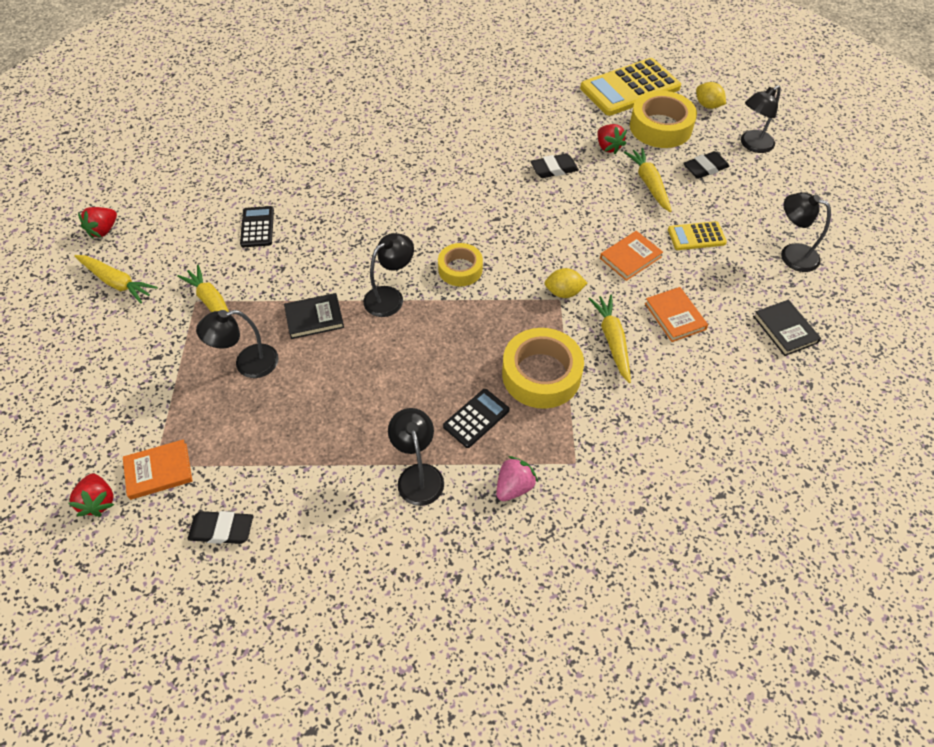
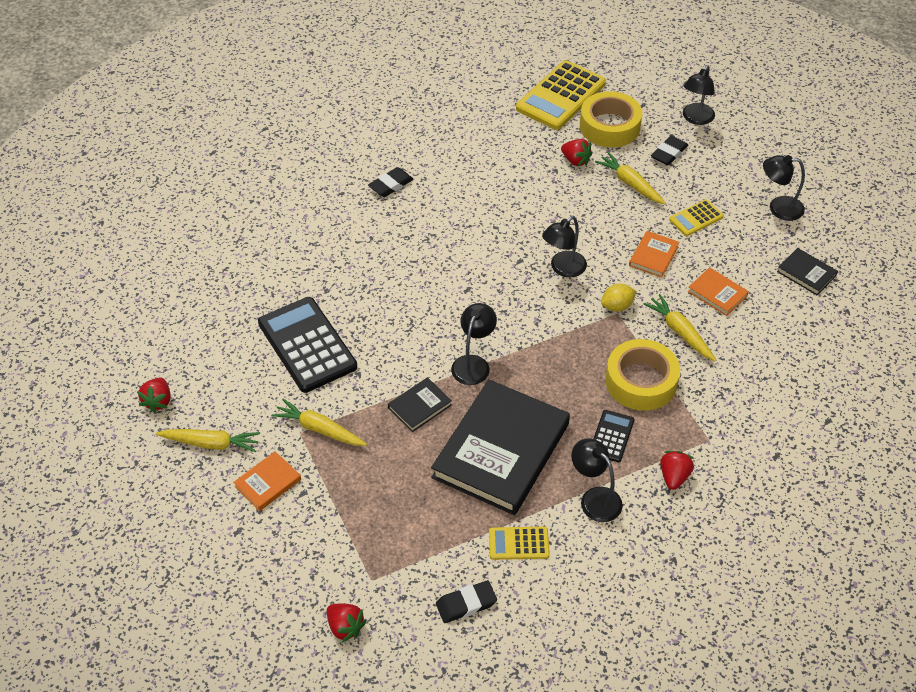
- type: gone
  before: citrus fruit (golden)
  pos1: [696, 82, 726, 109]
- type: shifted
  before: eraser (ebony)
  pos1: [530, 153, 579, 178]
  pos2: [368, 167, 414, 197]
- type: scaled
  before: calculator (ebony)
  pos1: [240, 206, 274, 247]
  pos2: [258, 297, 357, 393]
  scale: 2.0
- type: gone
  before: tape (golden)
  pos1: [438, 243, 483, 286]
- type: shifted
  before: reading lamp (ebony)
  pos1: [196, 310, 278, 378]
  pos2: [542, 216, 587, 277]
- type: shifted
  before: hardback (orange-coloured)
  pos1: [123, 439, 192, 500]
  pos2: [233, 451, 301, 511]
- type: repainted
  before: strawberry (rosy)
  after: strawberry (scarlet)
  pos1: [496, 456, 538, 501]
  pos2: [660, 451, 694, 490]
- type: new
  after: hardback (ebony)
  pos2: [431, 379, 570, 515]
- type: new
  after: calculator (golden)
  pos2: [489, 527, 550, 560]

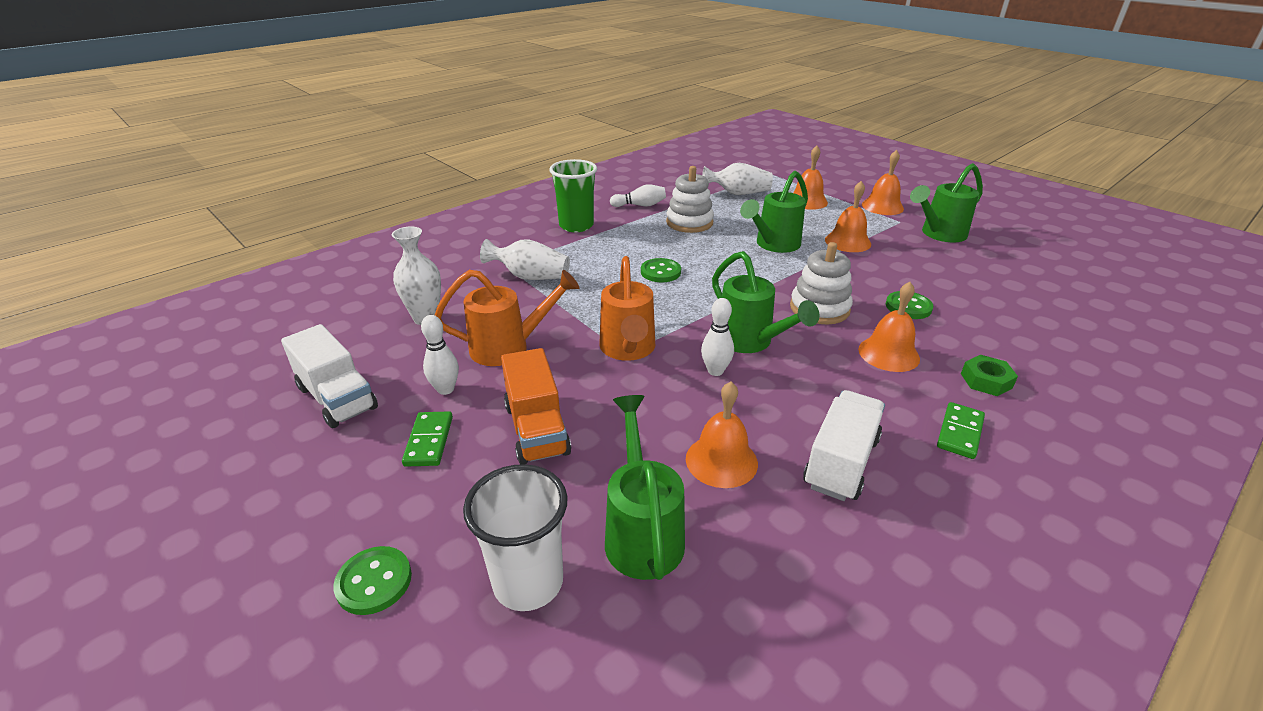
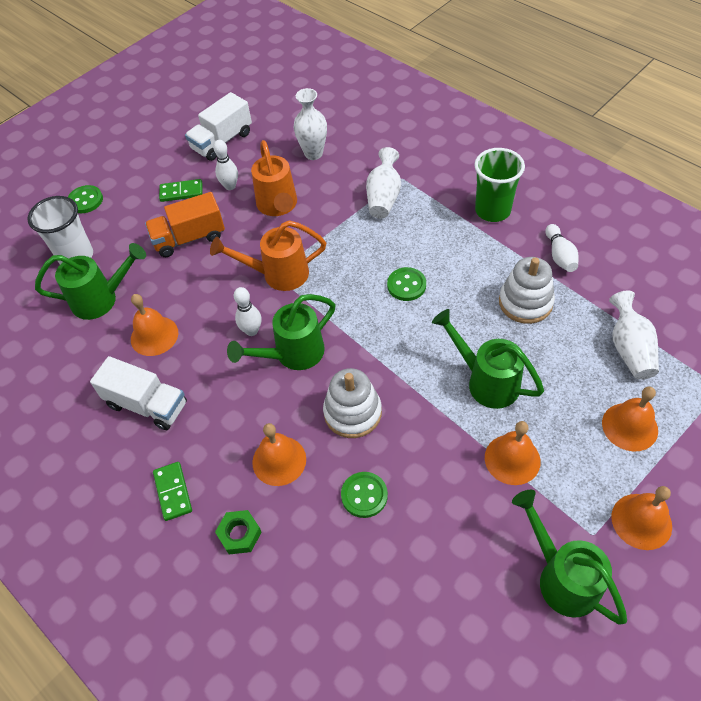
- type: rotated
  before: domino tile (green)
  pos1: [937, 402, 985, 459]
  pos2: [153, 462, 192, 521]
  turn: 45

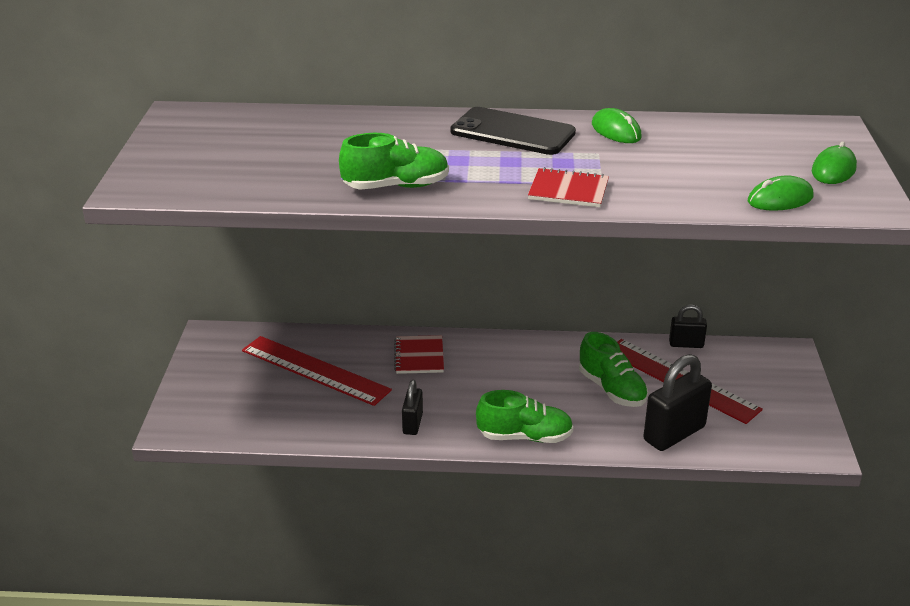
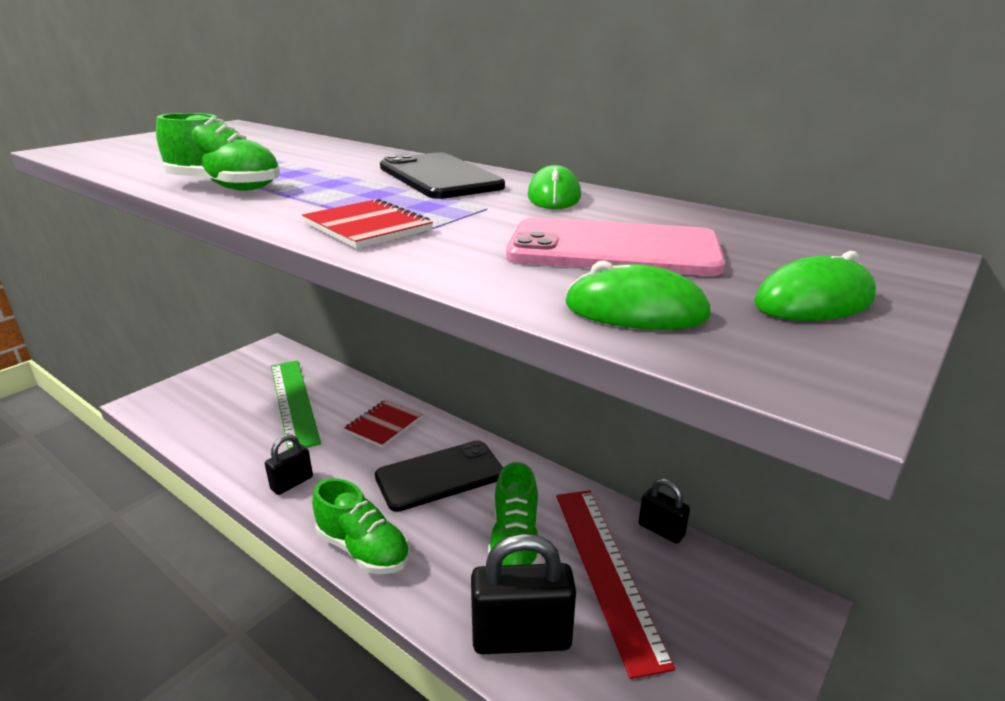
- type: repainted
  before: measuring stick (scarlet)
  after: measuring stick (green)
  pos1: [242, 336, 392, 406]
  pos2: [271, 361, 321, 449]
- type: new
  after: phone (rosy)
  pos2: [506, 218, 725, 276]
- type: new
  after: phone (ebony)
  pos2: [375, 440, 503, 512]

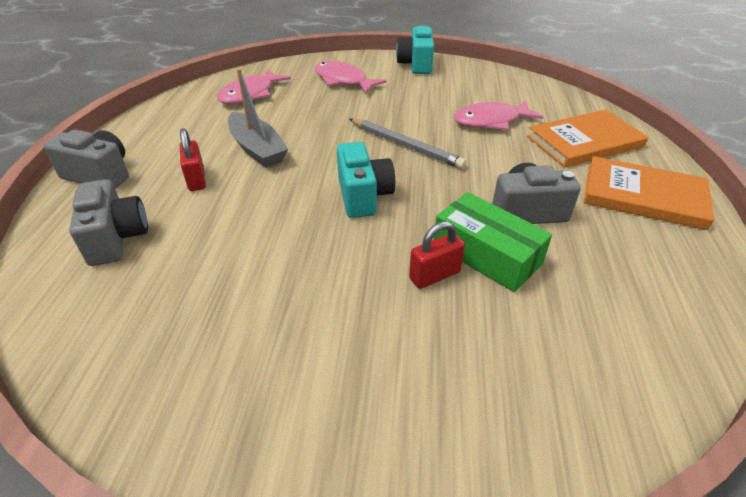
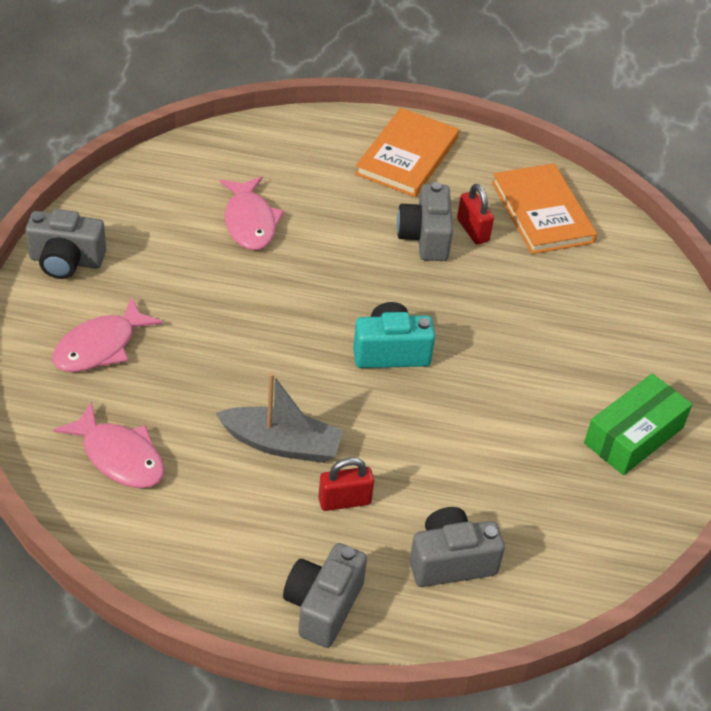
- type: repainted
  before: compact camera (teal)
  after: compact camera (grey)
  pos1: [396, 24, 434, 74]
  pos2: [26, 209, 106, 279]
- type: rotated
  before: toy boat (grey)
  pos1: [228, 69, 288, 168]
  pos2: [215, 372, 344, 463]
  turn: 45
- type: shifted
  before: hardback (orange-coloured)
  pos1: [527, 110, 648, 167]
  pos2: [492, 163, 597, 254]
- type: gone
  before: pencil (grey)
  pos1: [349, 119, 466, 169]
- type: shifted
  before: package (green)
  pos1: [434, 192, 552, 292]
  pos2: [584, 374, 692, 475]
- type: shifted
  before: small lock (scarlet)
  pos1: [409, 221, 465, 289]
  pos2: [457, 184, 494, 244]

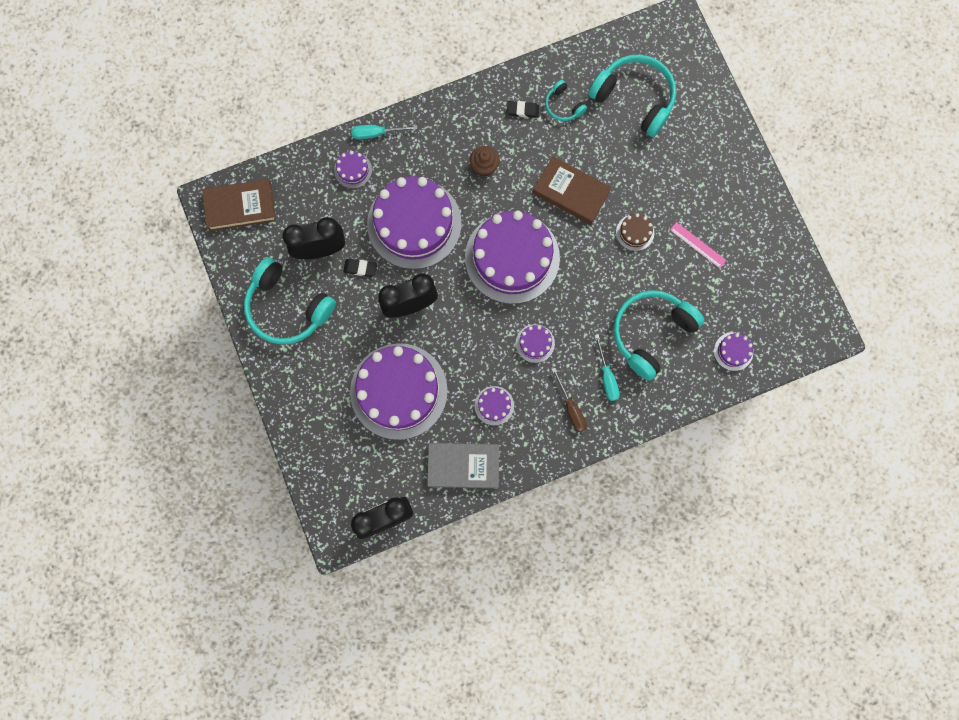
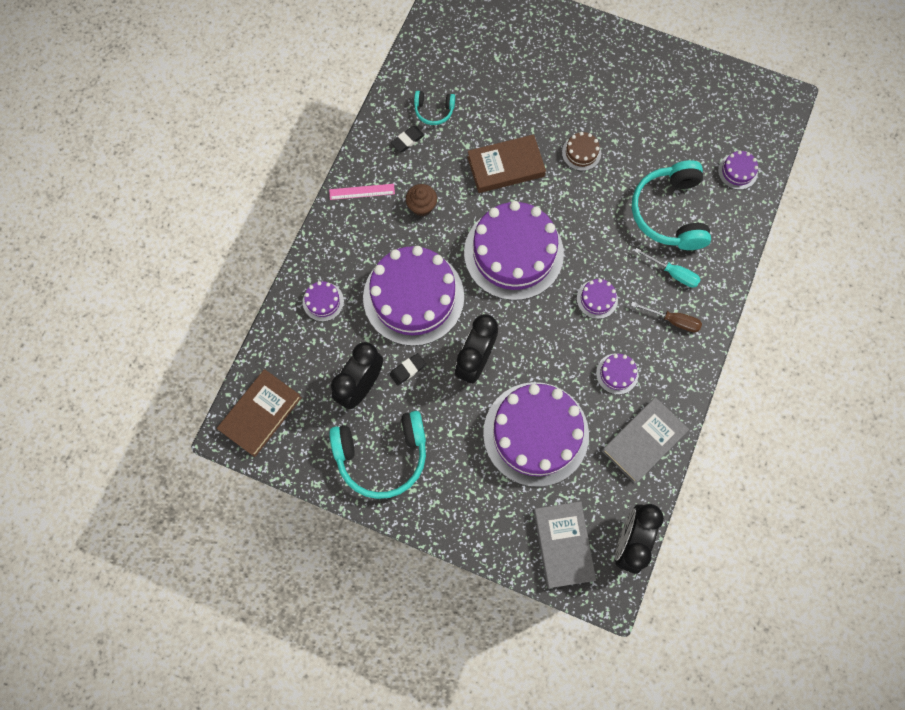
- type: gone
  before: over-ear headphones (teal)
  pos1: [588, 55, 676, 137]
- type: gone
  before: flat screwdriver (teal)
  pos1: [352, 125, 417, 139]
- type: shifted
  before: measuring stick (rosy)
  pos1: [670, 222, 727, 269]
  pos2: [329, 184, 395, 200]
- type: new
  after: hardback (grey)
  pos2: [534, 501, 596, 588]

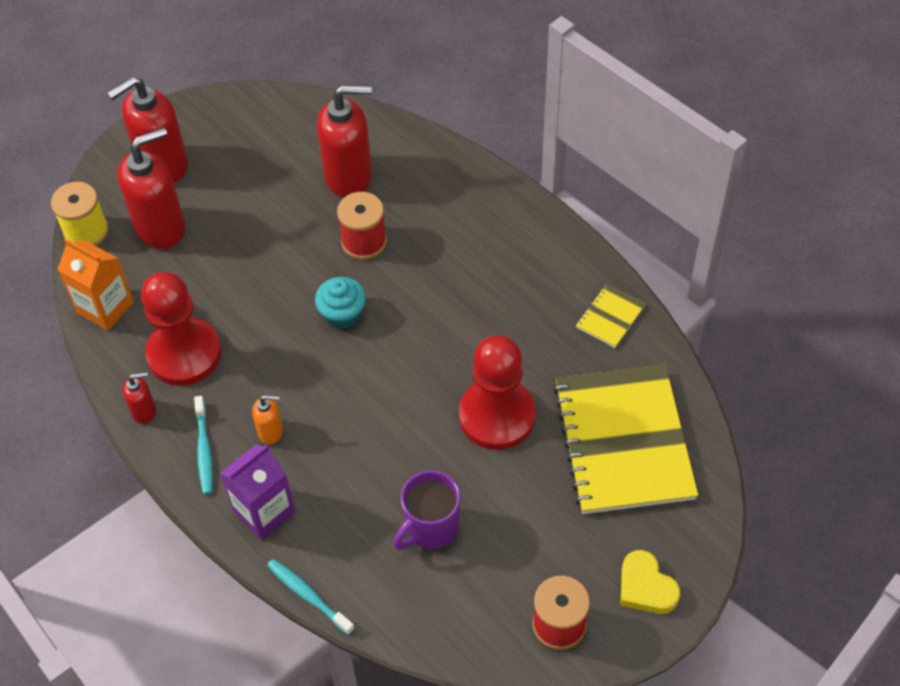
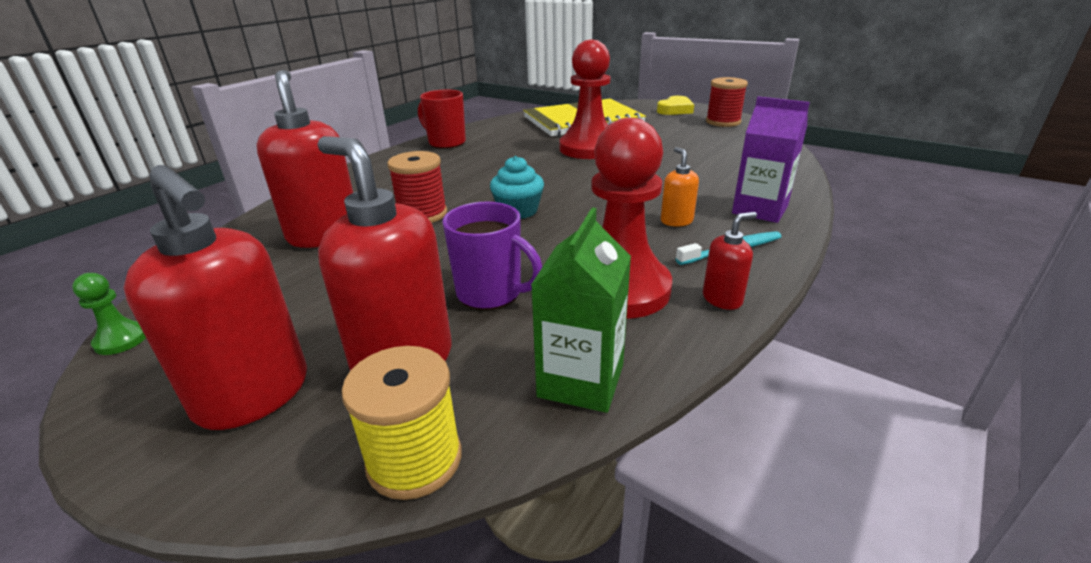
- type: repainted
  before: milk carton (orange-coloured)
  after: milk carton (green)
  pos1: [57, 239, 134, 331]
  pos2: [531, 208, 631, 413]
- type: gone
  before: notebook (golden)
  pos1: [576, 284, 645, 348]
- type: rotated
  before: pump bottle (scarlet)
  pos1: [122, 372, 156, 424]
  pos2: [703, 212, 757, 310]
  turn: 90
- type: shifted
  before: tea mug (royal purple)
  pos1: [393, 470, 460, 550]
  pos2: [442, 202, 542, 310]
- type: gone
  before: tooth brush (teal)
  pos1: [267, 559, 354, 635]
- type: new
  after: tea mug (scarlet)
  pos2: [418, 89, 466, 149]
- type: new
  after: game pawn (green)
  pos2: [72, 273, 146, 355]

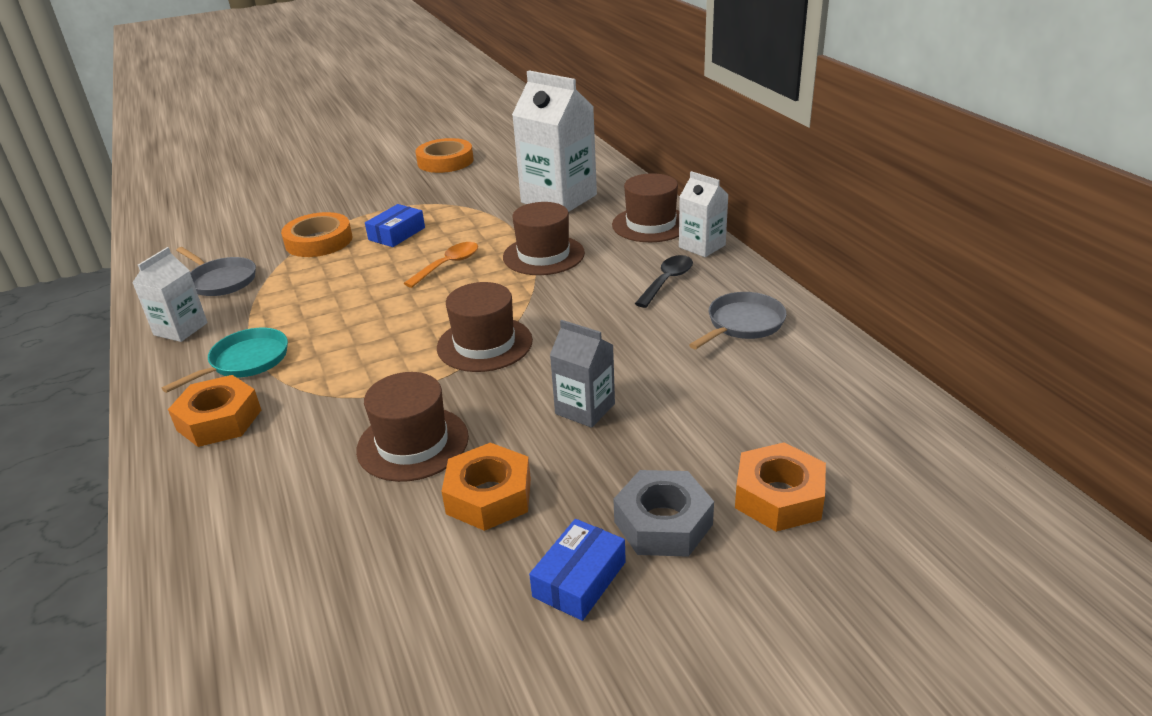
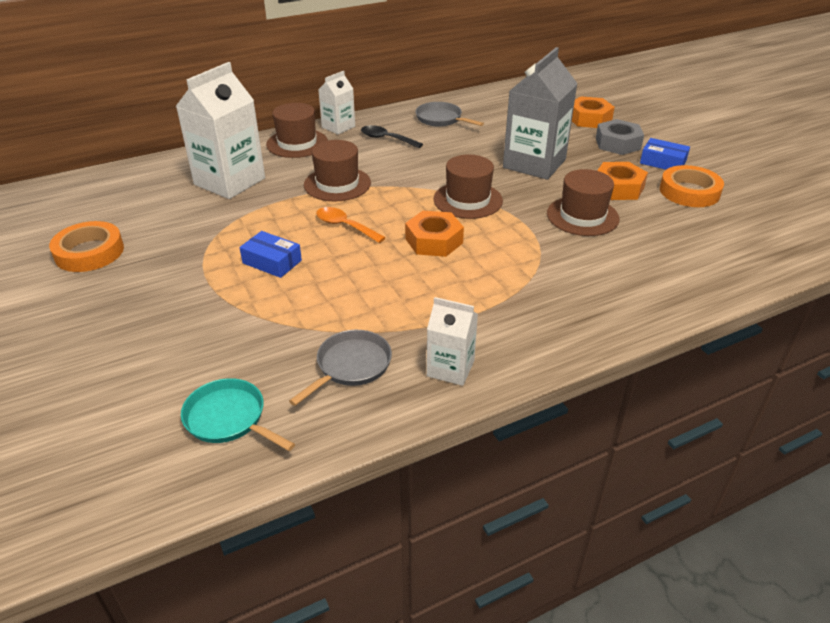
- type: shifted
  before: tape (orange-coloured)
  pos1: [281, 212, 353, 257]
  pos2: [660, 165, 724, 207]
- type: scaled
  before: milk carton (grey)
  pos1: [550, 320, 615, 428]
  pos2: [503, 47, 578, 180]
  scale: 1.85
- type: shifted
  before: frying pan (teal)
  pos1: [162, 328, 288, 393]
  pos2: [181, 378, 295, 451]
- type: shifted
  before: nut (orange-coloured)
  pos1: [168, 375, 261, 447]
  pos2: [405, 211, 464, 257]

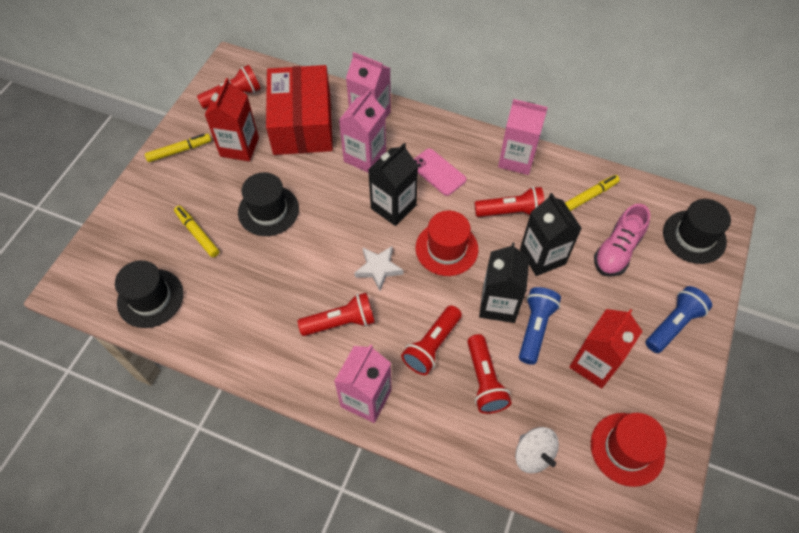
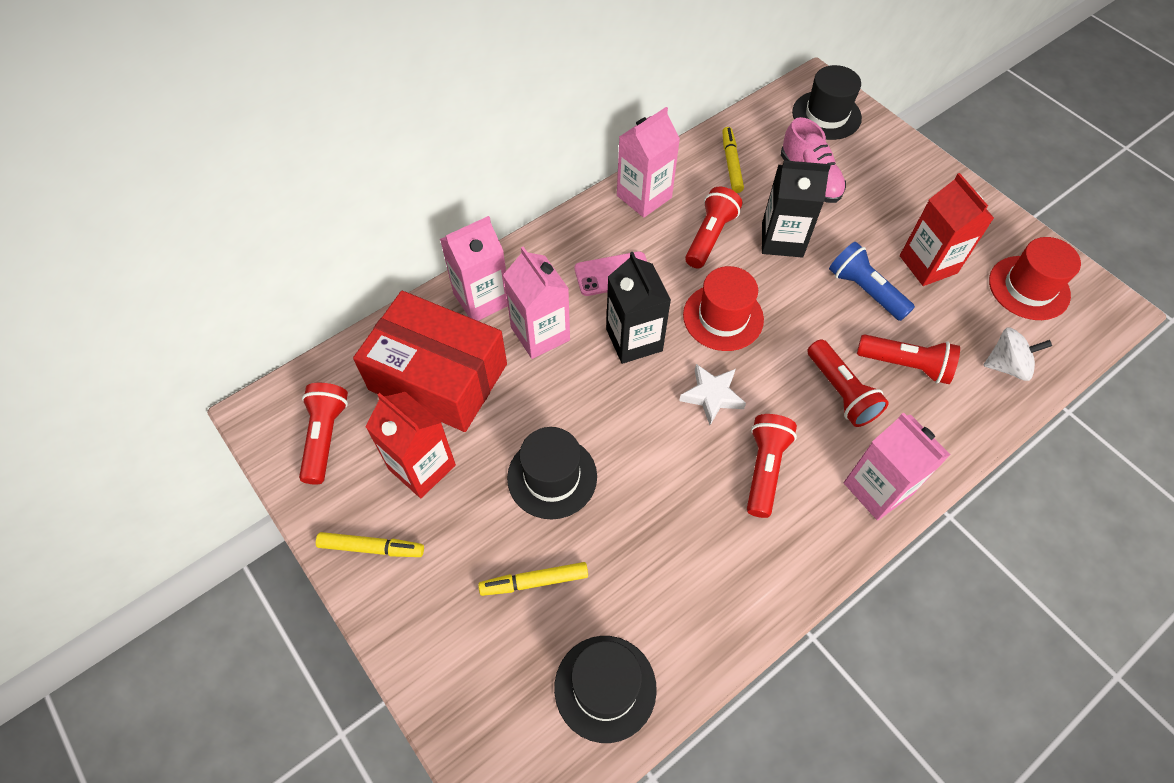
- type: rotated
  before: felt pen (golden)
  pos1: [145, 134, 211, 162]
  pos2: [316, 532, 424, 557]
  turn: 90
- type: gone
  before: milk carton (ebony)
  pos1: [479, 242, 530, 323]
- type: gone
  before: pocket torch (cobalt)
  pos1: [646, 286, 712, 353]

